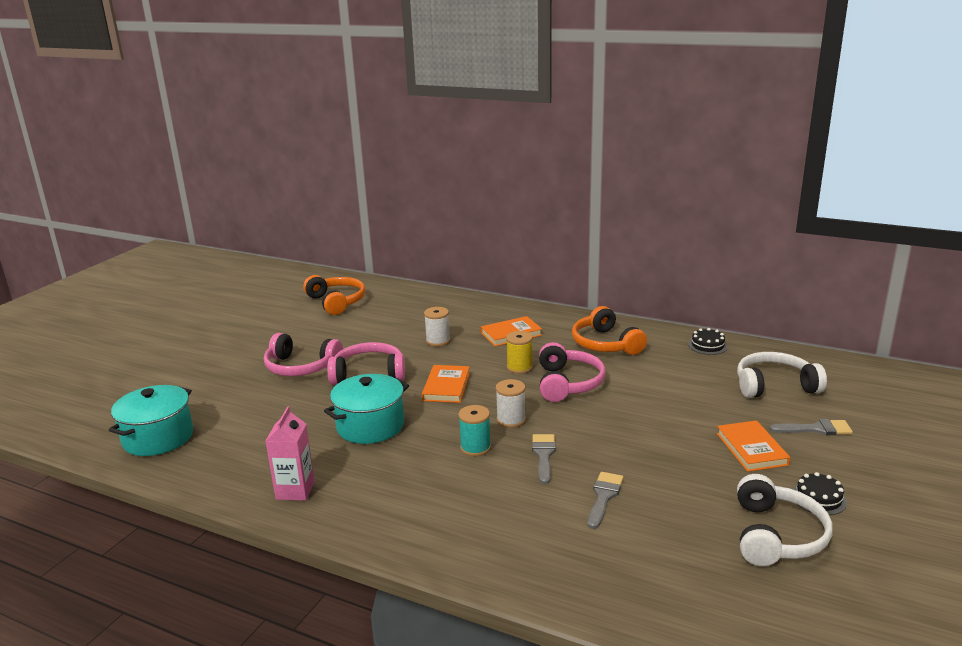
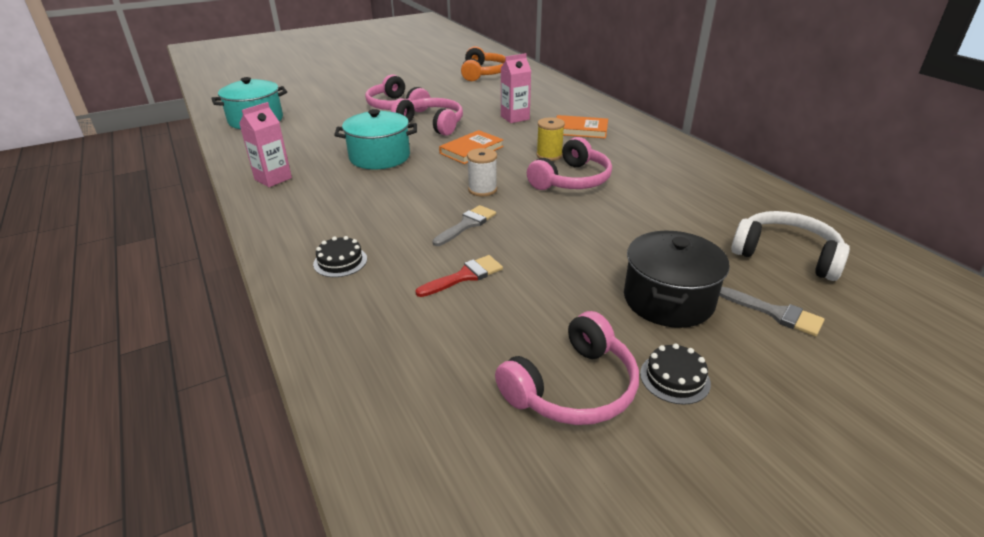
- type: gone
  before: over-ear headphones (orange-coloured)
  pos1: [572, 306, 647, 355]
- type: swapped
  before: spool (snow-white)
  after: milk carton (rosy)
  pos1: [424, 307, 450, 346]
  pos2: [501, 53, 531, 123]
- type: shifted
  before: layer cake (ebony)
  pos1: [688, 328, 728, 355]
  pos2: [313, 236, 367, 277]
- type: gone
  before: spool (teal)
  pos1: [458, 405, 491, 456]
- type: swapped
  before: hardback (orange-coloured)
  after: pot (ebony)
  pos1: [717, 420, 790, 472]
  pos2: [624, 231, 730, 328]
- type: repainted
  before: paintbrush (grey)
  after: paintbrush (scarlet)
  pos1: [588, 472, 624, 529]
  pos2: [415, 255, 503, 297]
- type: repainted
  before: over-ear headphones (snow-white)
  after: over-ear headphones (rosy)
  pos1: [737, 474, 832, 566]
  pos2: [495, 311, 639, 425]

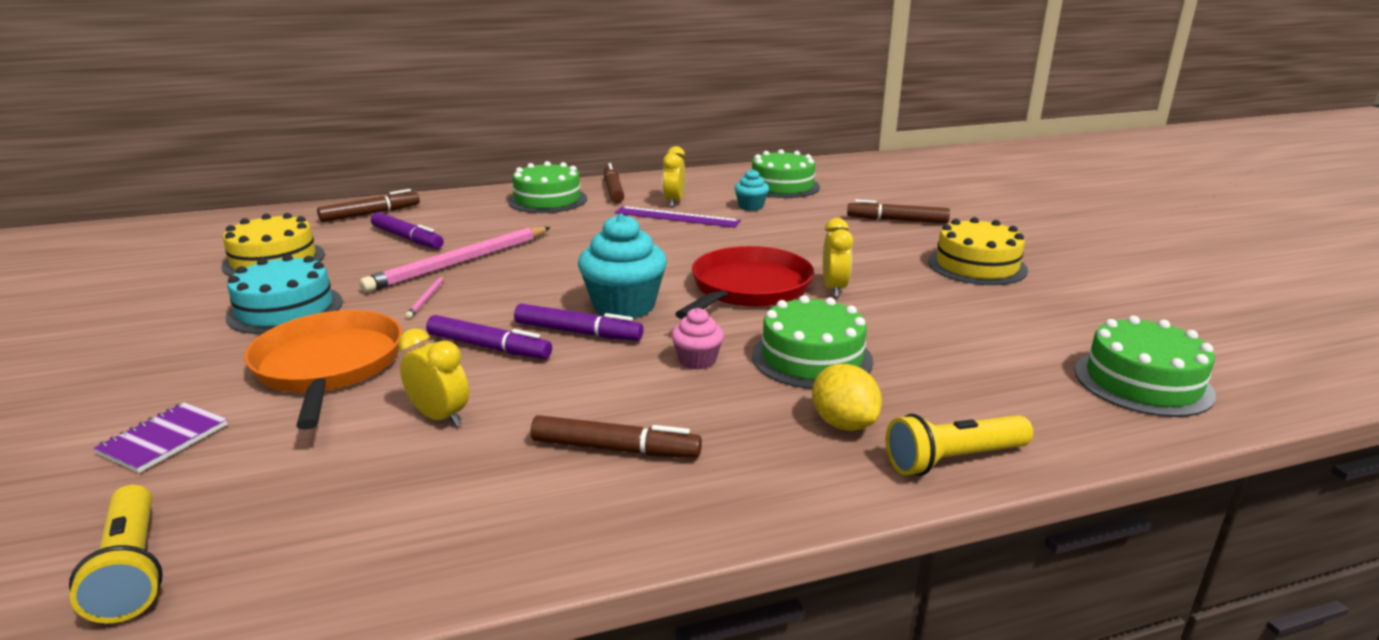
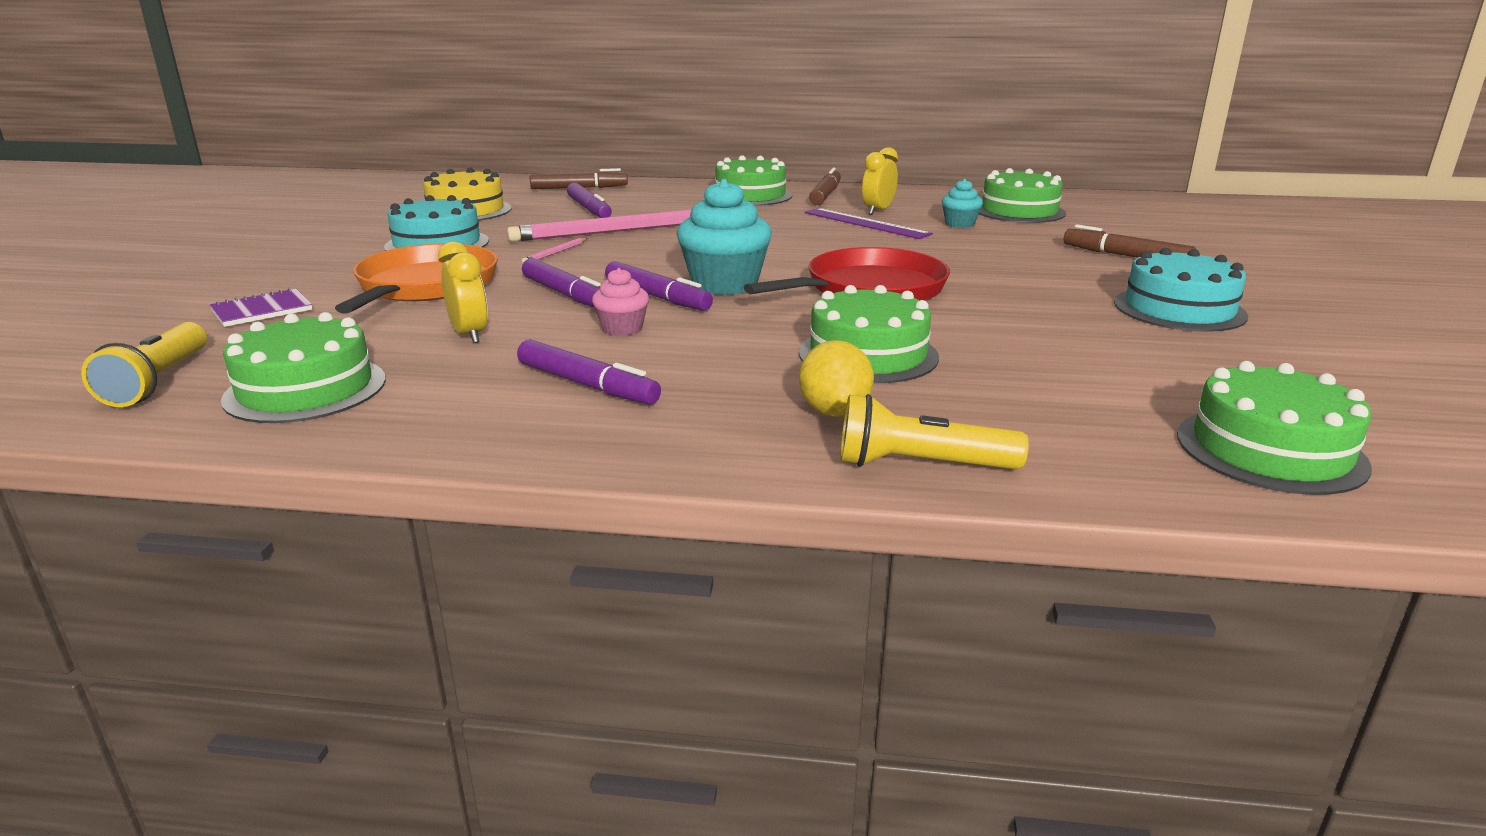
- type: repainted
  before: layer cake (golden)
  after: layer cake (teal)
  pos1: [928, 217, 1028, 285]
  pos2: [1114, 248, 1248, 332]
- type: gone
  before: alarm clock (golden)
  pos1: [823, 218, 853, 297]
- type: shifted
  before: fairy cake (rosy)
  pos1: [671, 308, 724, 370]
  pos2: [592, 268, 649, 336]
- type: repainted
  before: felt pen (russet)
  after: felt pen (royal purple)
  pos1: [531, 415, 702, 458]
  pos2: [517, 339, 661, 405]
- type: new
  after: layer cake (green)
  pos2: [221, 312, 386, 423]

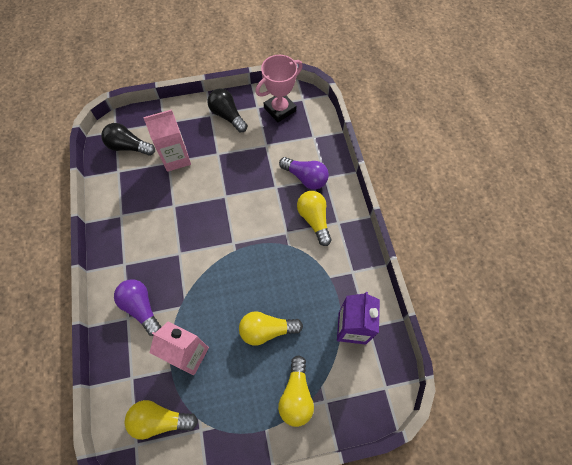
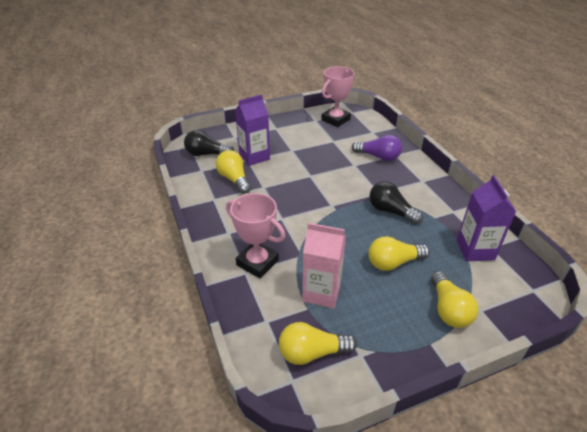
- type: shifted
  before: light bulb (ebony)
  pos1: [207, 89, 248, 132]
  pos2: [369, 181, 423, 225]
- type: repainted
  before: milk carton (rosy)
  after: milk carton (royal purple)
  pos1: [143, 109, 191, 172]
  pos2: [235, 94, 270, 166]
- type: shifted
  before: light bulb (golden)
  pos1: [297, 191, 332, 246]
  pos2: [216, 150, 251, 194]
- type: swapped
  before: light bulb (royal purple)
  after: trophy (rosy)
  pos1: [114, 279, 161, 336]
  pos2: [226, 193, 285, 278]

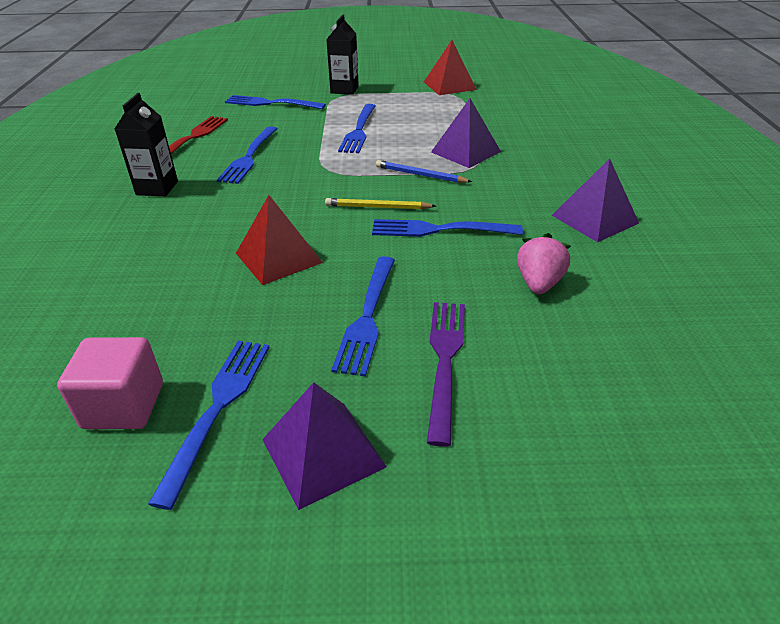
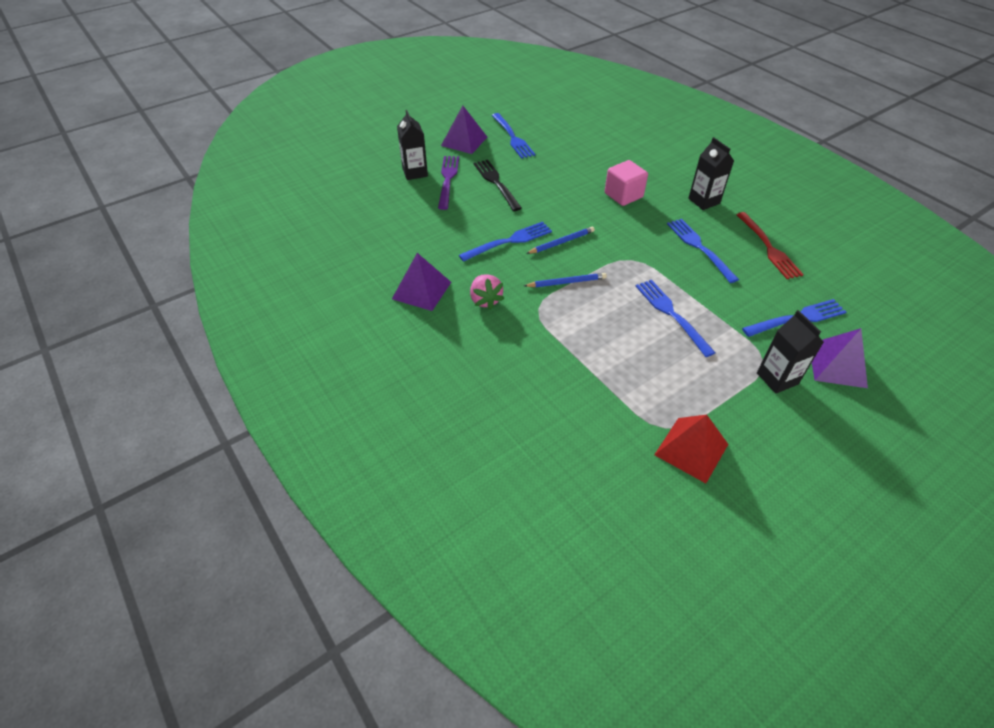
- type: shifted
  before: pyramid (royal purple)
  pos1: [431, 98, 501, 168]
  pos2: [812, 328, 868, 388]
- type: gone
  before: pyramid (scarlet)
  pos1: [236, 195, 323, 285]
- type: repainted
  before: pencil (golden)
  after: pencil (cobalt)
  pos1: [325, 198, 436, 209]
  pos2: [526, 226, 595, 254]
- type: shifted
  before: strawberry (rosy)
  pos1: [517, 233, 571, 294]
  pos2: [470, 274, 504, 310]
- type: repainted
  before: dinner fork (cobalt)
  after: dinner fork (ebony)
  pos1: [331, 256, 395, 377]
  pos2: [474, 159, 522, 211]
- type: rotated
  before: dinner fork (royal purple)
  pos1: [427, 302, 465, 447]
  pos2: [438, 156, 459, 210]
  turn: -150
- type: shifted
  before: cube (rosy)
  pos1: [57, 337, 163, 429]
  pos2: [605, 160, 648, 206]
- type: new
  after: milk carton (ebony)
  pos2: [397, 110, 428, 180]

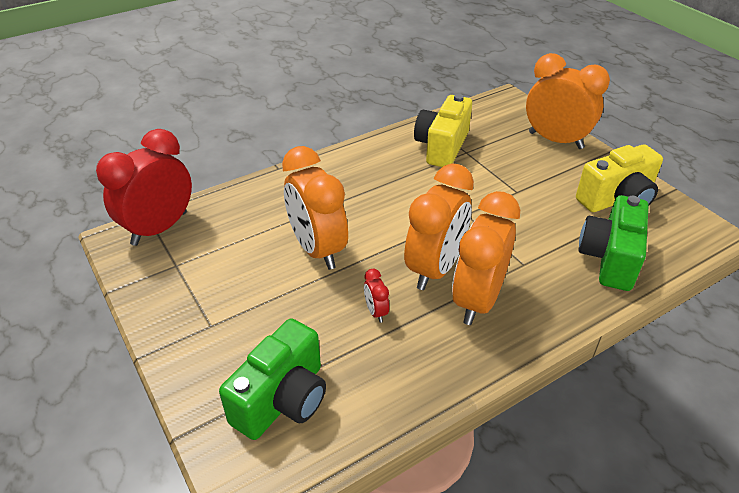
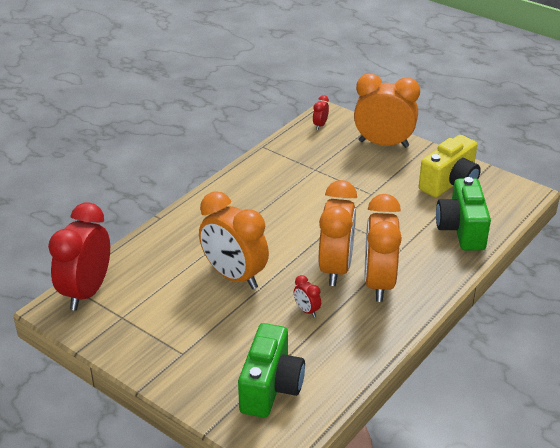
- type: gone
  before: compact camera (golden)
  pos1: [414, 94, 472, 167]
- type: new
  after: alarm clock (scarlet)
  pos2: [313, 95, 329, 130]

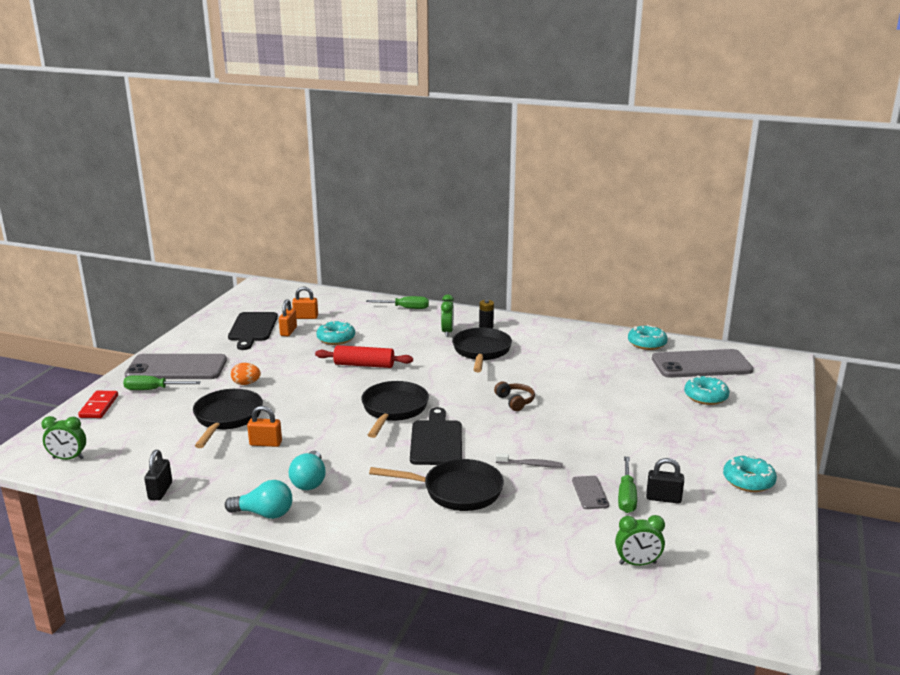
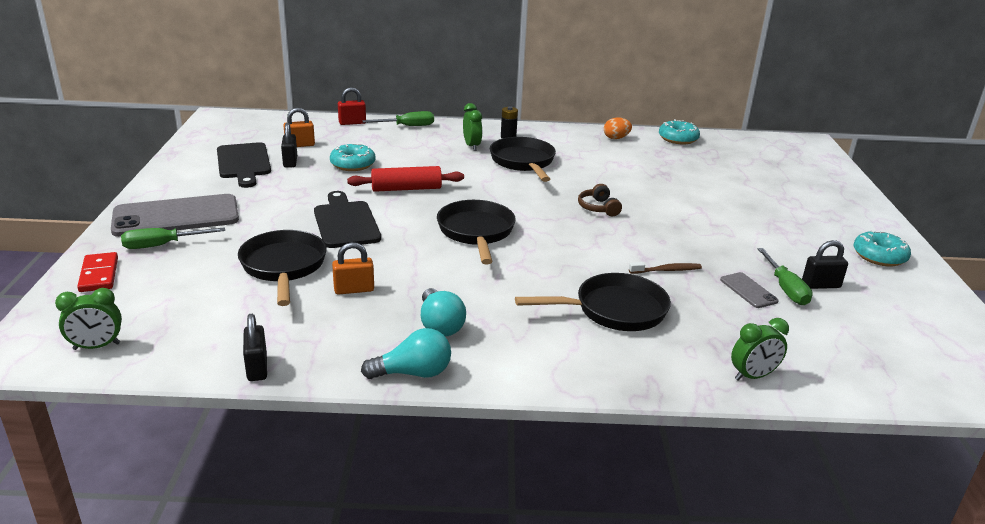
- type: repainted
  before: small lock (orange-coloured)
  after: small lock (ebony)
  pos1: [279, 299, 297, 336]
  pos2: [281, 123, 297, 168]
- type: gone
  before: phone (grey)
  pos1: [652, 349, 753, 378]
- type: shifted
  before: egg shape (orange-coloured)
  pos1: [231, 363, 261, 385]
  pos2: [604, 117, 632, 139]
- type: gone
  before: donut (teal)
  pos1: [684, 376, 730, 405]
- type: rotated
  before: over-ear headphones (russet)
  pos1: [494, 381, 535, 411]
  pos2: [578, 184, 622, 216]
  turn: -150
- type: shifted
  before: chopping board (ebony)
  pos1: [410, 407, 462, 465]
  pos2: [314, 191, 381, 248]
- type: repainted
  before: tooth brush (grey)
  after: tooth brush (russet)
  pos1: [496, 453, 563, 468]
  pos2: [629, 262, 702, 274]
- type: shifted
  before: alarm clock (green)
  pos1: [615, 515, 665, 566]
  pos2: [731, 318, 789, 380]
- type: new
  after: small lock (scarlet)
  pos2: [338, 87, 366, 125]

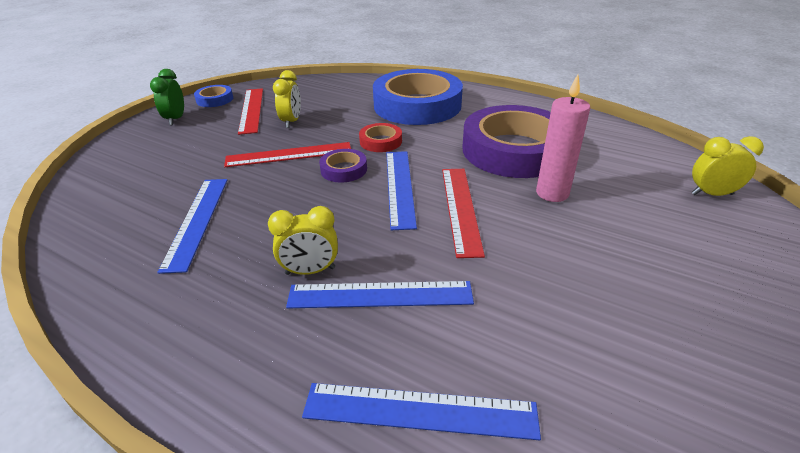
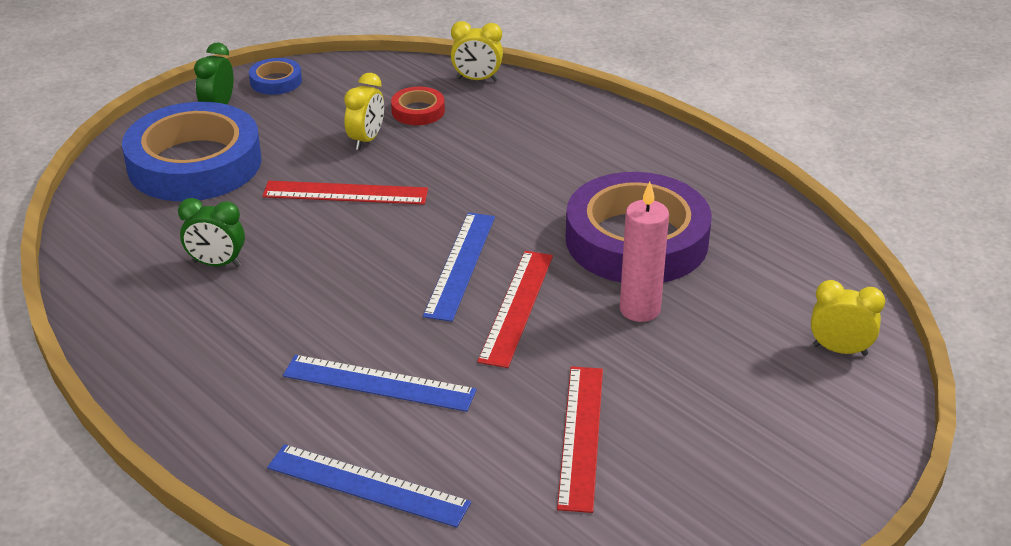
- type: shifted
  before: tape (cobalt)
  pos1: [373, 69, 463, 125]
  pos2: [122, 102, 262, 201]
- type: shifted
  before: measuring stick (scarlet)
  pos1: [238, 88, 263, 135]
  pos2: [557, 366, 603, 513]
- type: shifted
  before: tape (scarlet)
  pos1: [359, 123, 402, 152]
  pos2: [391, 87, 445, 125]
- type: gone
  before: tape (royal purple)
  pos1: [319, 149, 367, 183]
- type: swapped
  before: measuring stick (cobalt)
  after: alarm clock (green)
  pos1: [157, 179, 228, 274]
  pos2: [178, 198, 245, 267]
- type: shifted
  before: alarm clock (golden)
  pos1: [268, 206, 338, 275]
  pos2: [451, 21, 503, 81]

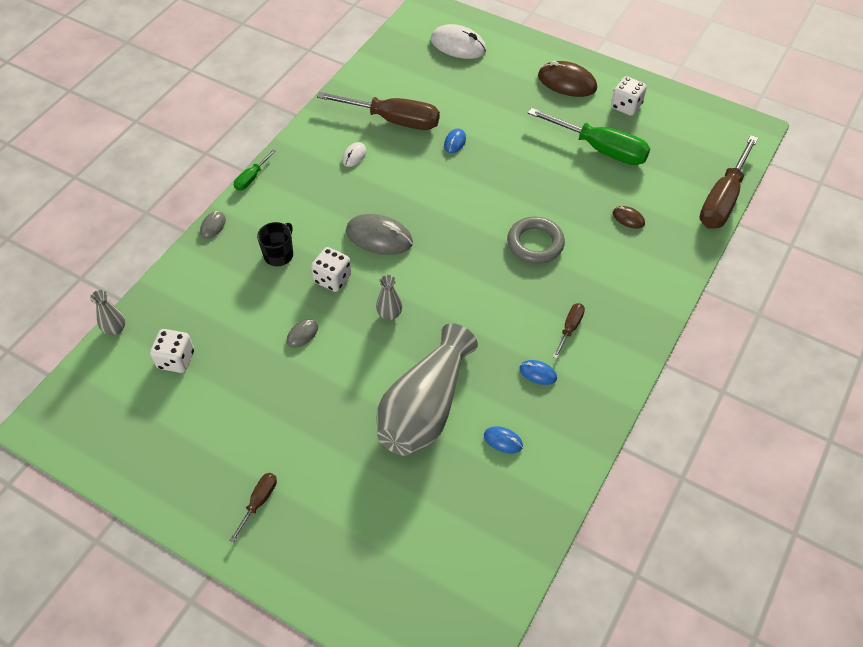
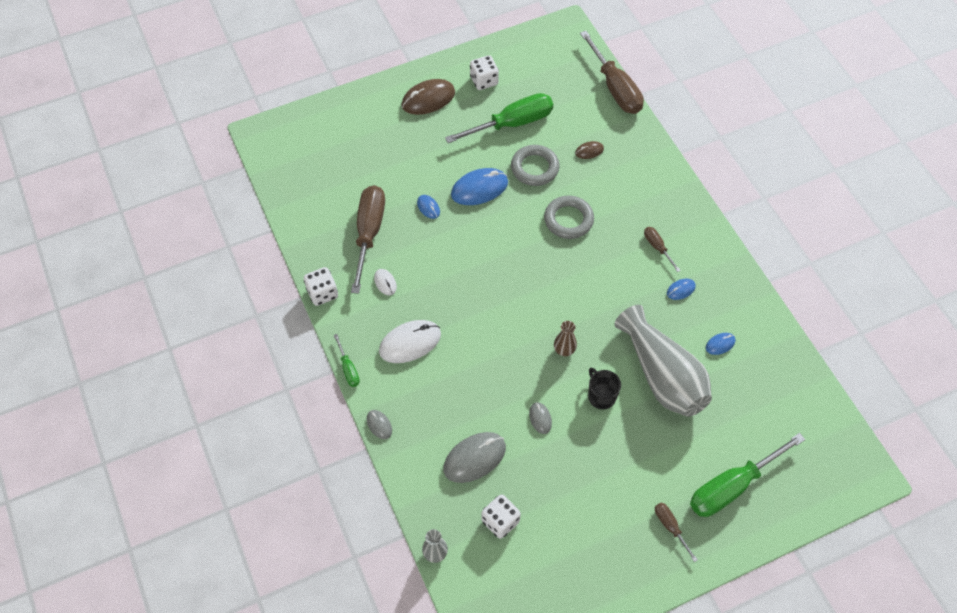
- type: shifted
  before: mouse (snow-white)
  pos1: [431, 24, 486, 59]
  pos2: [379, 320, 441, 363]
- type: rotated
  before: flat screwdriver (russet)
  pos1: [317, 92, 440, 130]
  pos2: [351, 185, 385, 294]
  turn: -45
- type: shifted
  before: mouse (grey)
  pos1: [346, 214, 413, 255]
  pos2: [443, 432, 506, 483]
- type: shifted
  before: tea mug (ebony)
  pos1: [257, 222, 293, 266]
  pos2: [588, 368, 621, 409]
- type: shifted
  before: game die (snow-white)
  pos1: [311, 247, 351, 292]
  pos2: [304, 267, 338, 306]
- type: repainted
  before: flower vase (grey)
  after: flower vase (russet)
  pos1: [376, 275, 402, 321]
  pos2: [554, 321, 577, 356]
- type: new
  after: hoop (grey)
  pos2: [511, 145, 560, 186]
- type: new
  after: mouse (cobalt)
  pos2: [451, 168, 508, 205]
- type: new
  after: flat screwdriver (green)
  pos2: [690, 433, 805, 517]

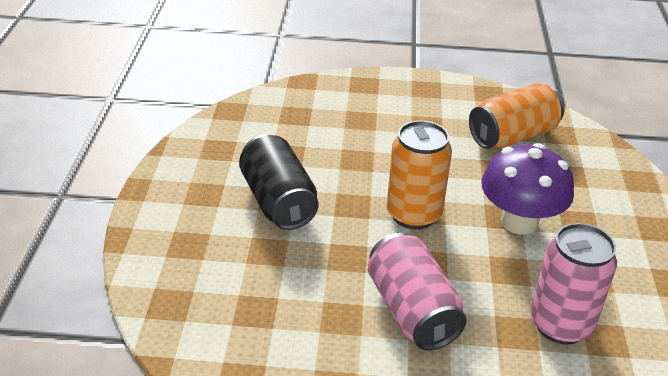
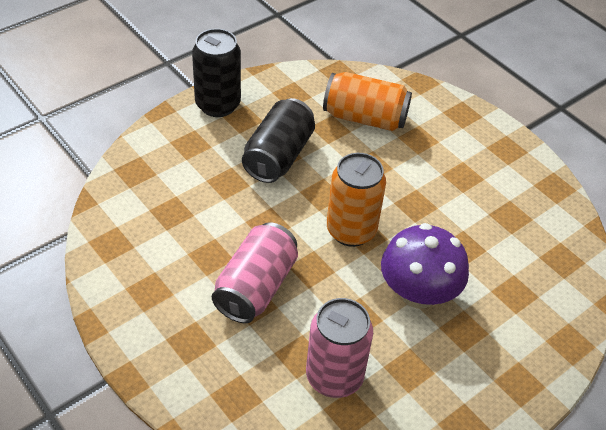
- type: shifted
  before: soda can (orange-coloured)
  pos1: [469, 83, 565, 149]
  pos2: [323, 72, 412, 131]
- type: new
  after: soda can (ebony)
  pos2: [192, 29, 241, 117]

